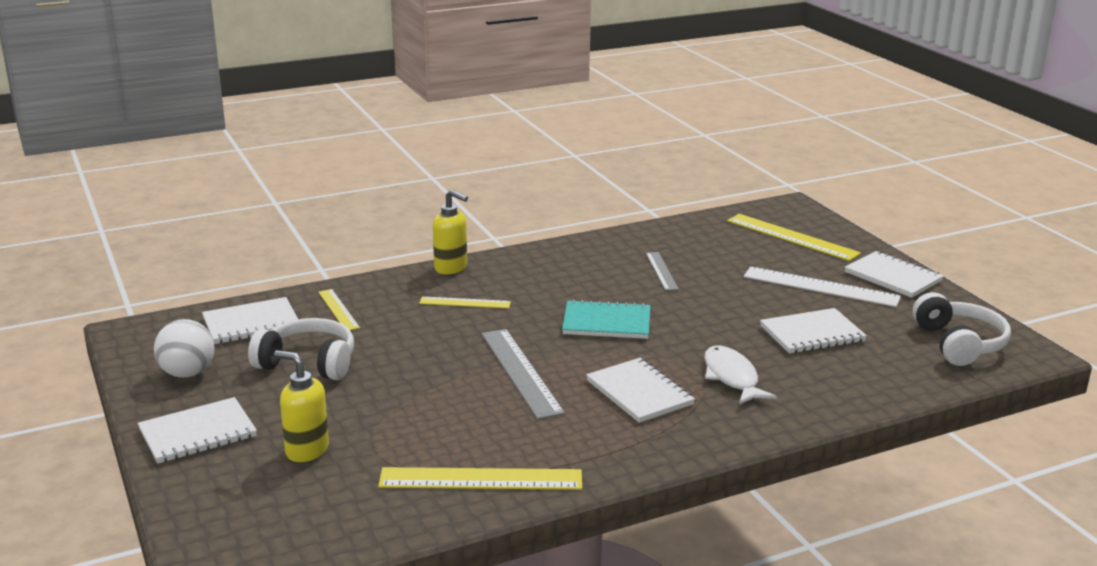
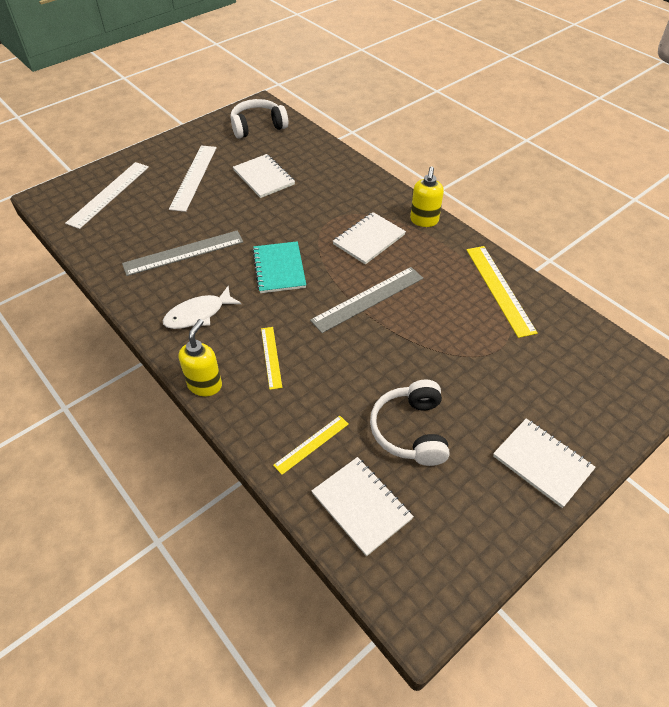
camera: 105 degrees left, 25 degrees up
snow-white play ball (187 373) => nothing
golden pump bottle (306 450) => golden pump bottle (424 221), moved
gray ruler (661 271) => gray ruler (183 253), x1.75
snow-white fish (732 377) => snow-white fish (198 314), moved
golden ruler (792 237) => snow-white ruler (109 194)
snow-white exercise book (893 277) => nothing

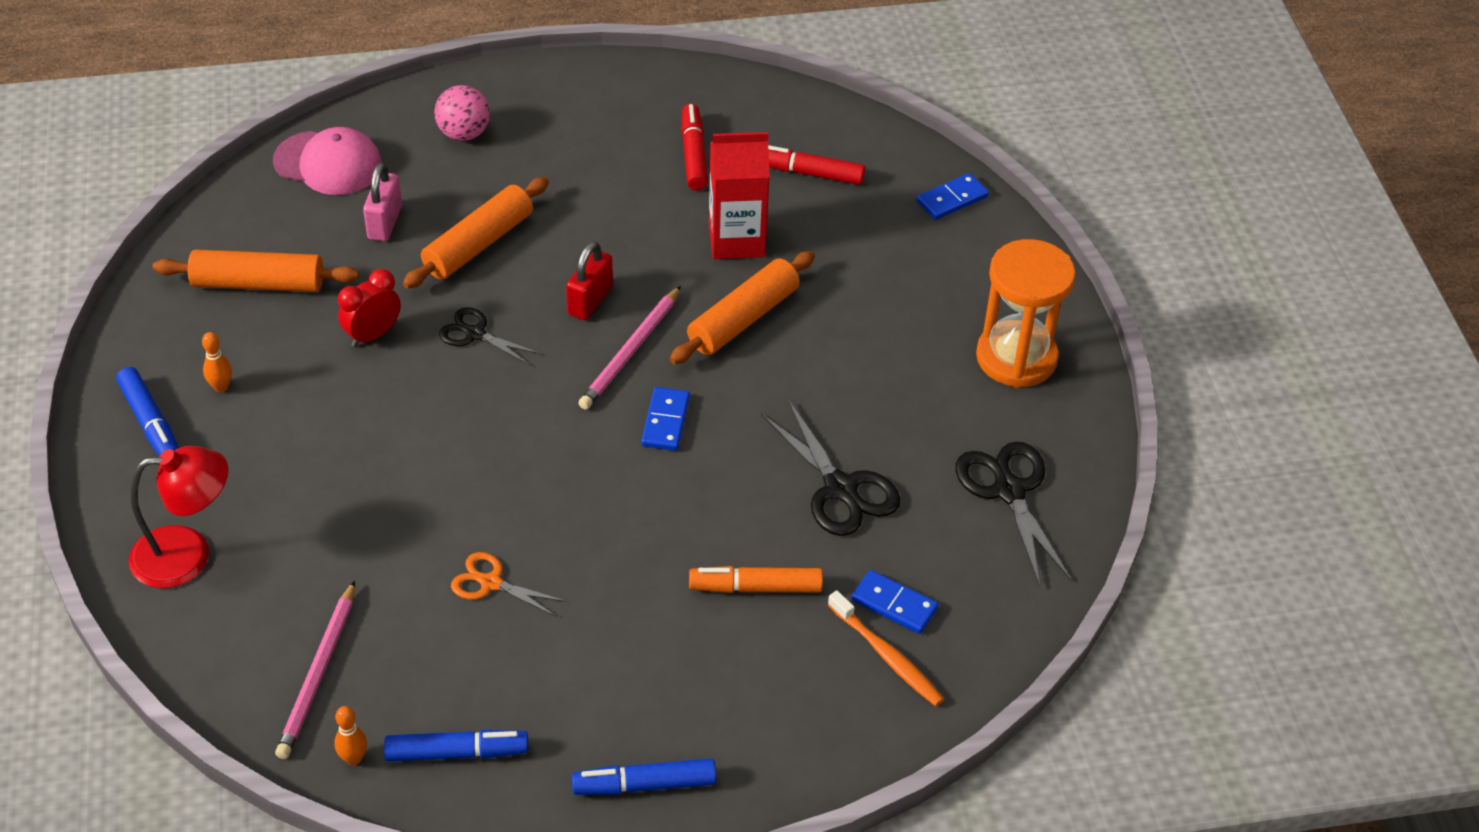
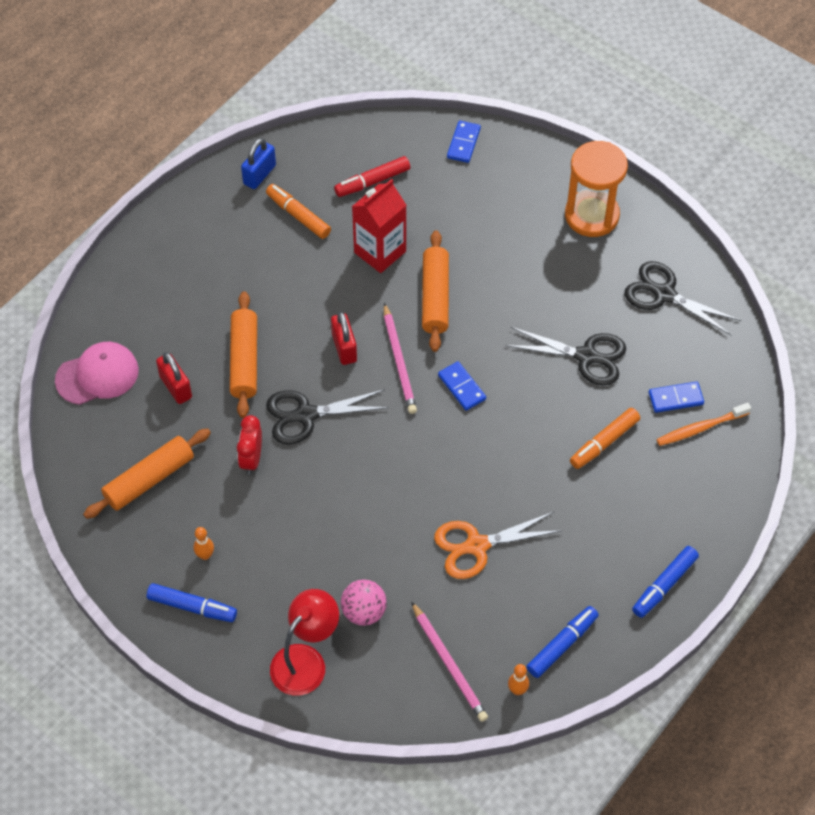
camera: 40 degrees left, 10 degrees up
pink padlock (385 222) => scarlet padlock (176 387)
pink play ball (464 133) => pink play ball (364 612), moved
jet-black shears (475 334) => jet-black shears (306 415), x1.62
bright orange shears (491 583) => bright orange shears (477 546), x1.62
scarlet felt pen (693 154) => bright orange felt pen (298 216)
bright orange toothbrush (887 656) => bright orange toothbrush (700 428), 150 degrees clockwise
nothing => blue padlock (259 175)

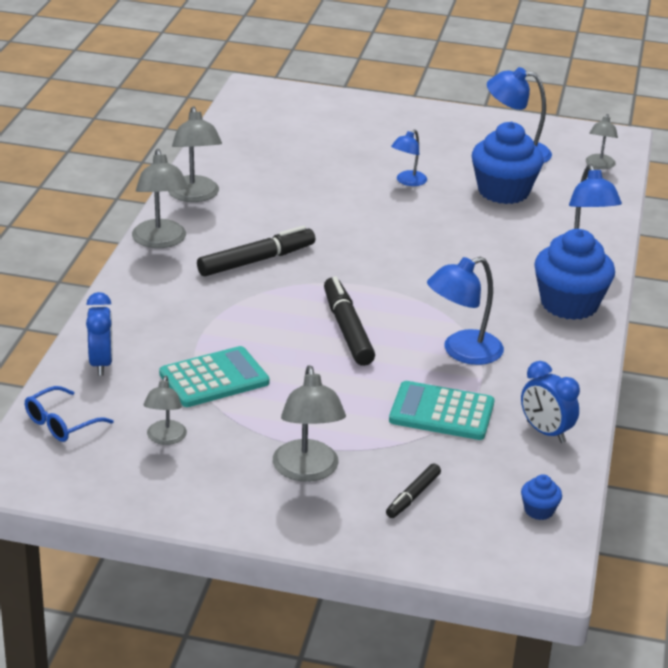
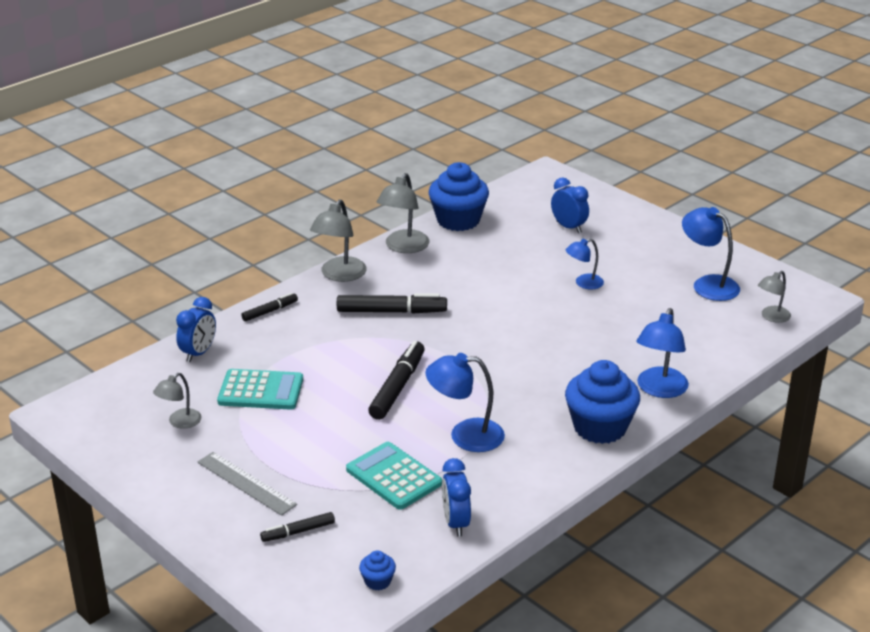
camera: 35 degrees right, 0 degrees up
blue glasses (61 423) => nothing
gray reading lamp (307 471) => gray ruler (246 483)
blue muffin (503 191) => blue muffin (458 220), moved
nothing => jet-black felt pen (269 311)
nothing => blue alarm clock (568 227)

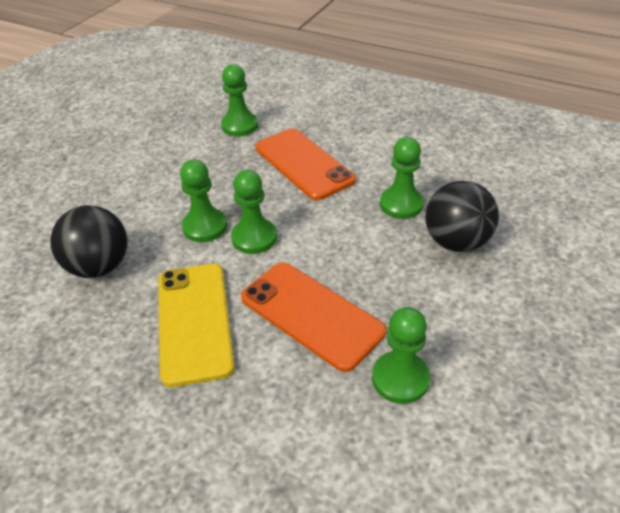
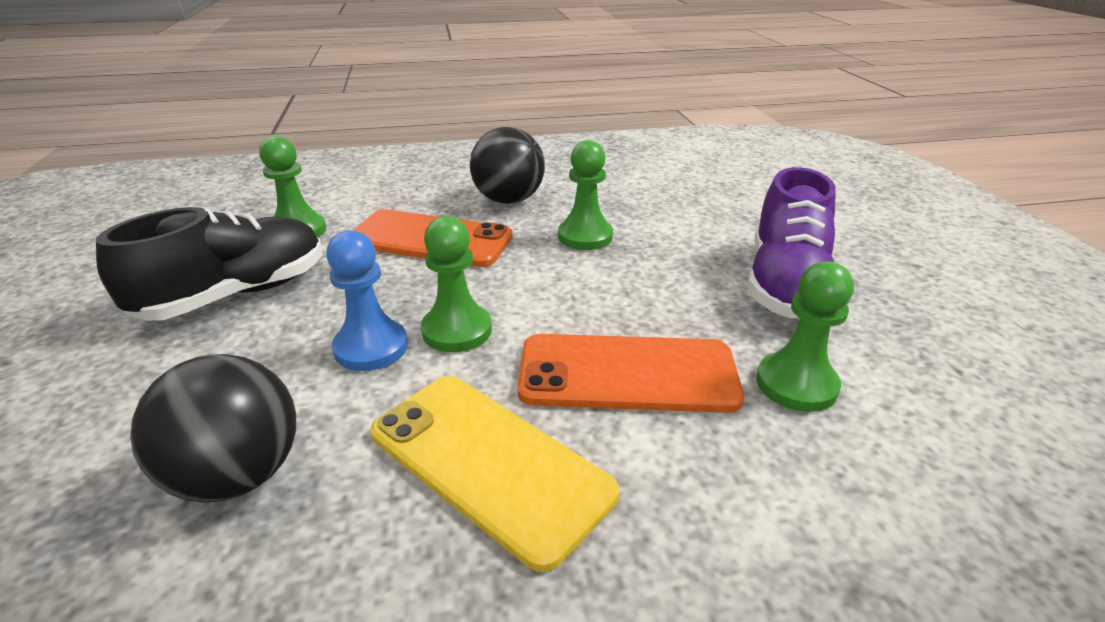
camera: 40 degrees left, 10 degrees down
leaf-green game pawn (205 227) => blue game pawn (371 347)
jet-black play ball (456 242) => jet-black play ball (508 200), moved
nothing => jet-black sneaker (236 294)
nothing => royal purple sneaker (785 284)

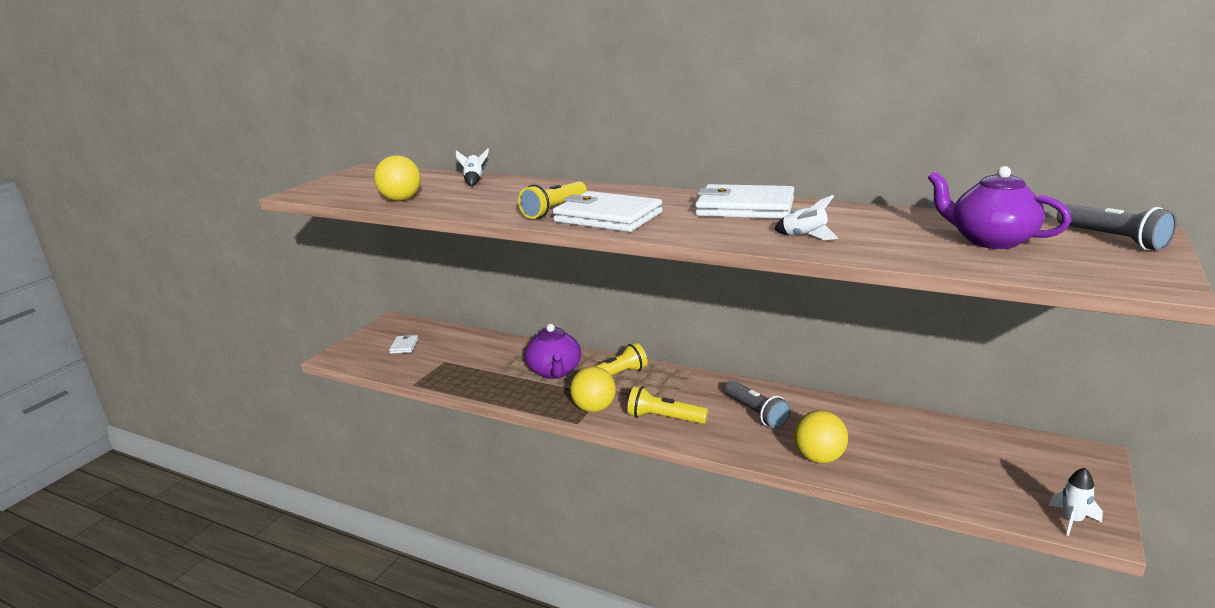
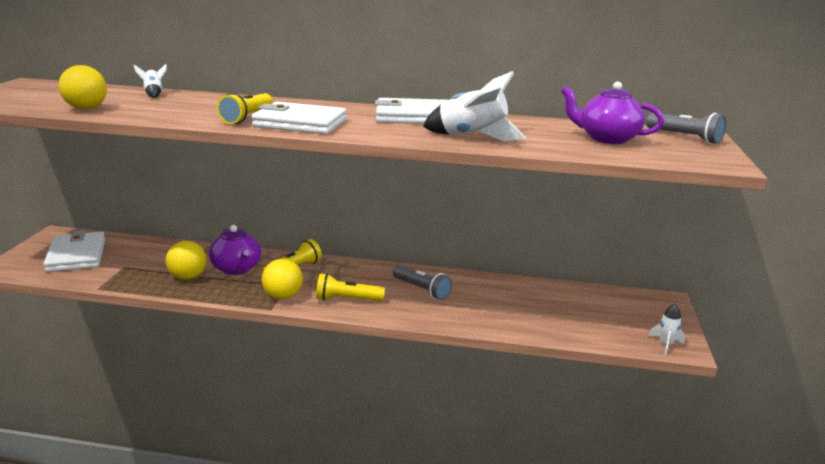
camera: 20 degrees left, 0 degrees up
snow-white billfold (404 346) => snow-white billfold (77 255), x2.25
snow-white spaceship (804 236) => snow-white spaceship (472 137), x1.94
golden play ball (819 458) => golden play ball (188 277), moved

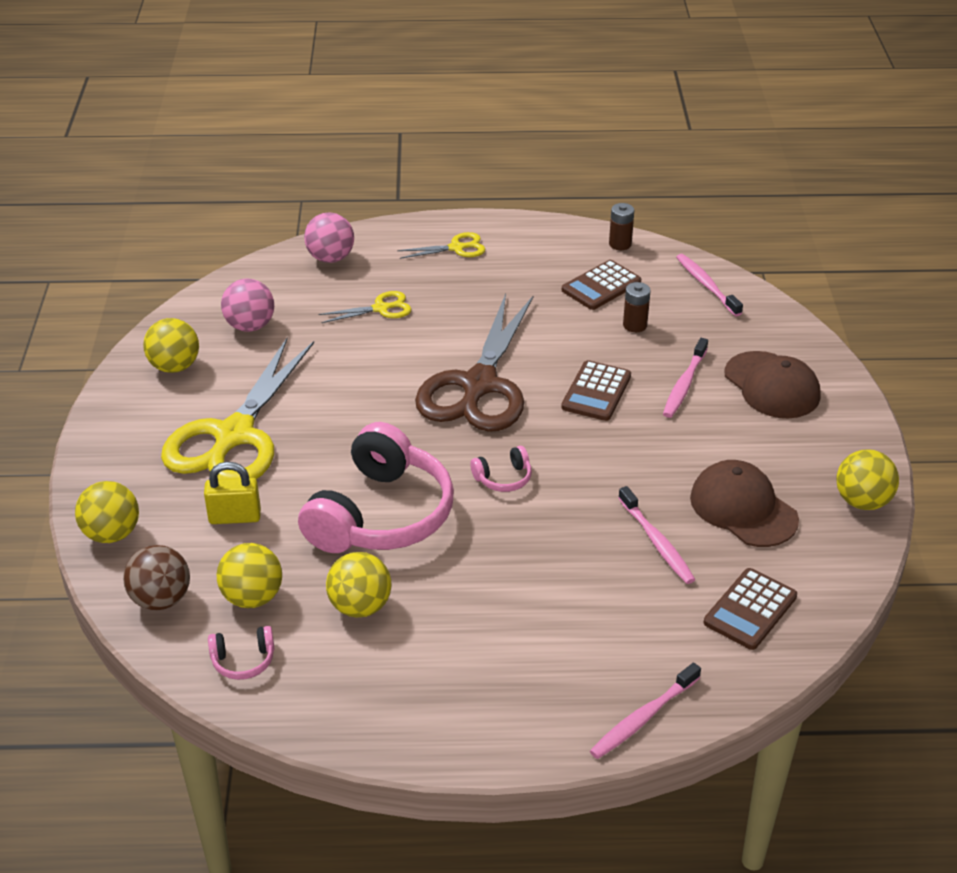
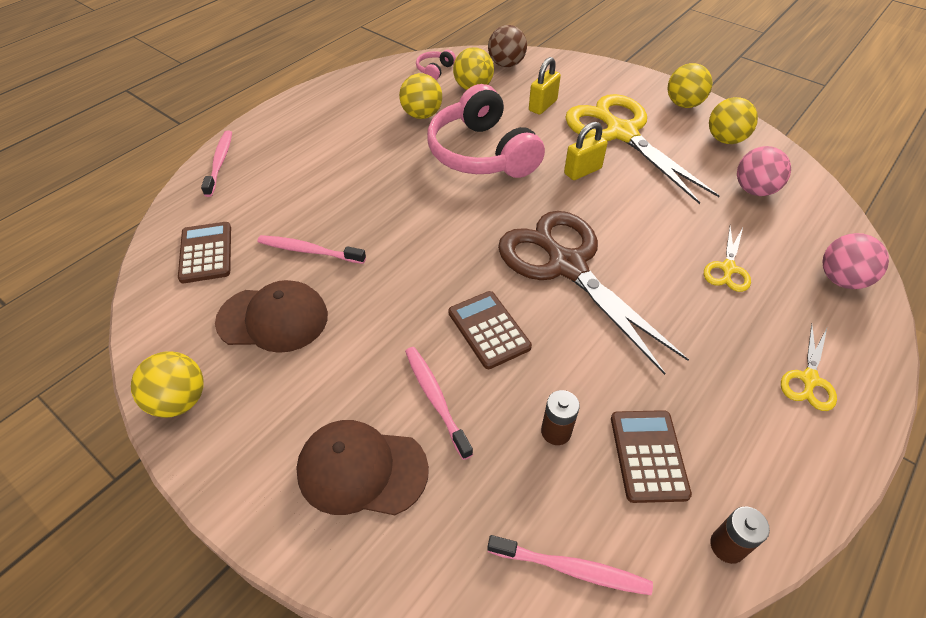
camera: 130 degrees right, 10 degrees up
golden play ball (112 534) => golden play ball (683 104), moved
pink headphones (503 478) => nothing
nothing => golden padlock (582 171)

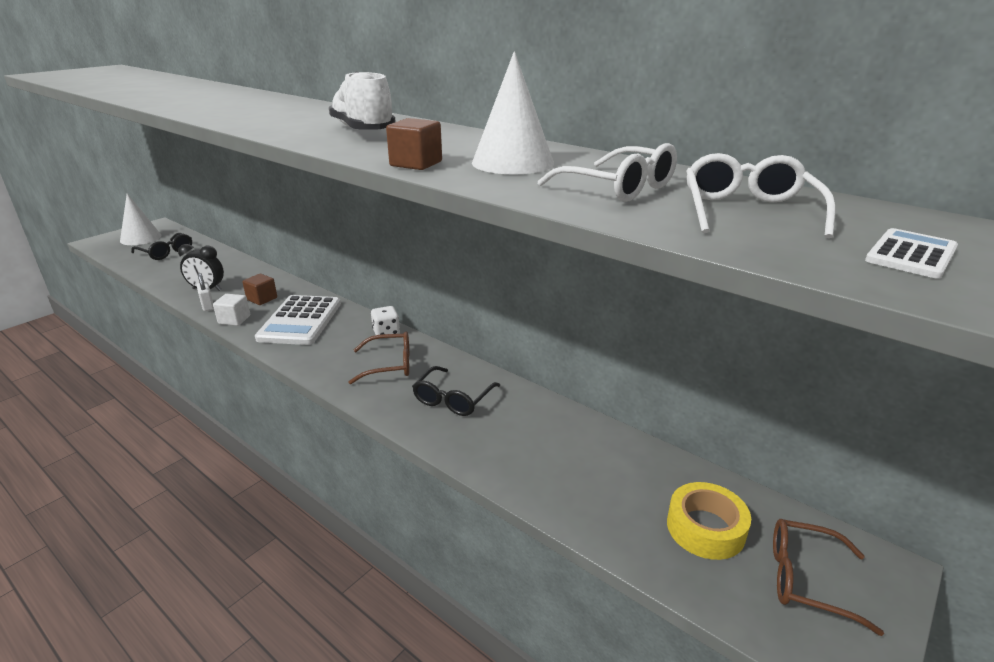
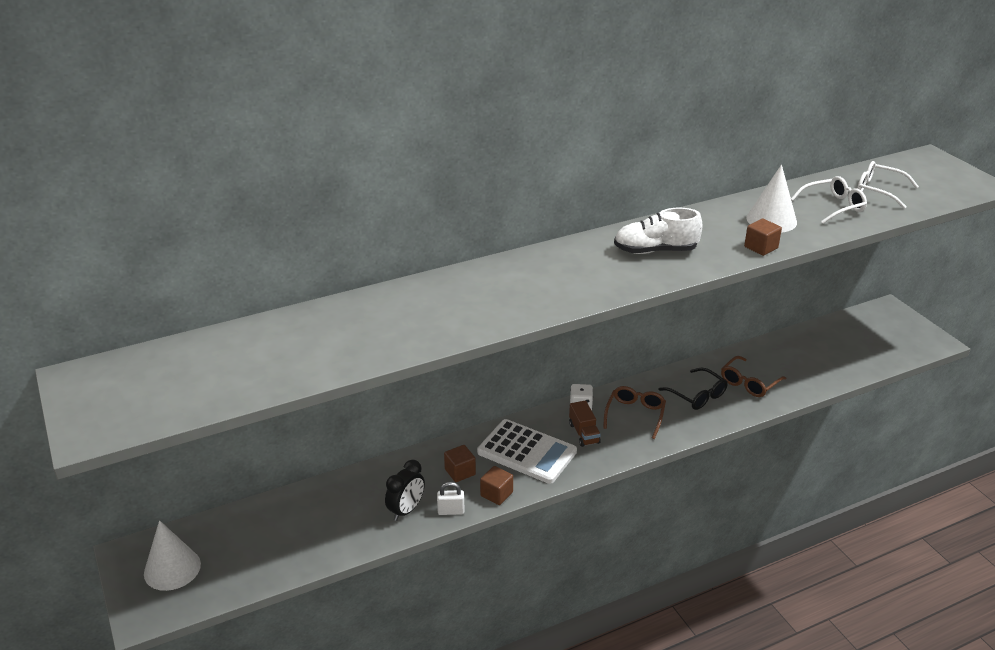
camera: 65 degrees left, 5 degrees up
jet-black glasses (166 252) => nothing
snow-white cube (234 320) => brown cube (496 494)
golden roll of tape (705 528) => nothing
brown glasses (806 579) => brown glasses (749 383), moved
snow-white pocket calculator (911 254) => nothing
nothing => brown truck (584 433)

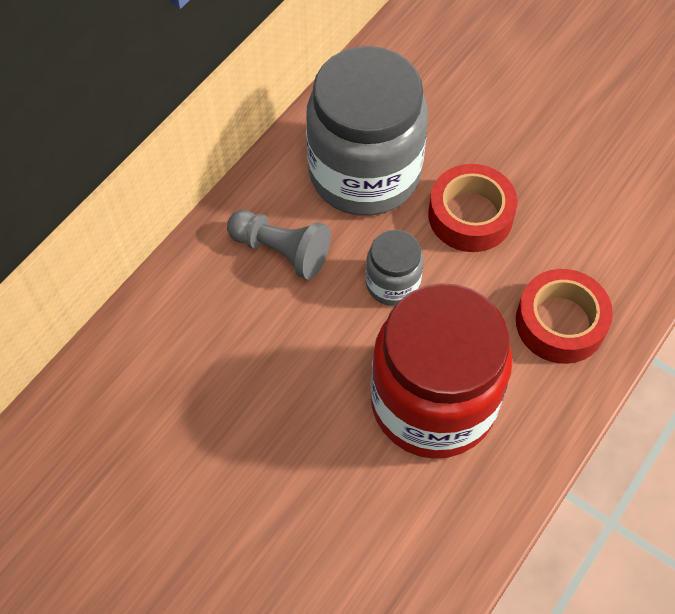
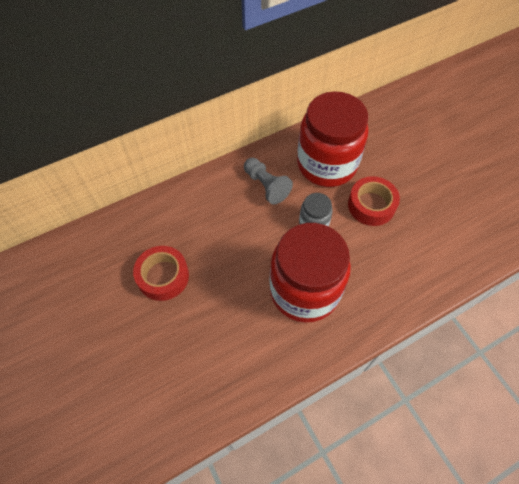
camera: 25 degrees right, 0 degrees up
gray preserve jar (364 173) => scarlet preserve jar (327 164)
scarlet roll of tape (560 323) => scarlet roll of tape (163 276), moved

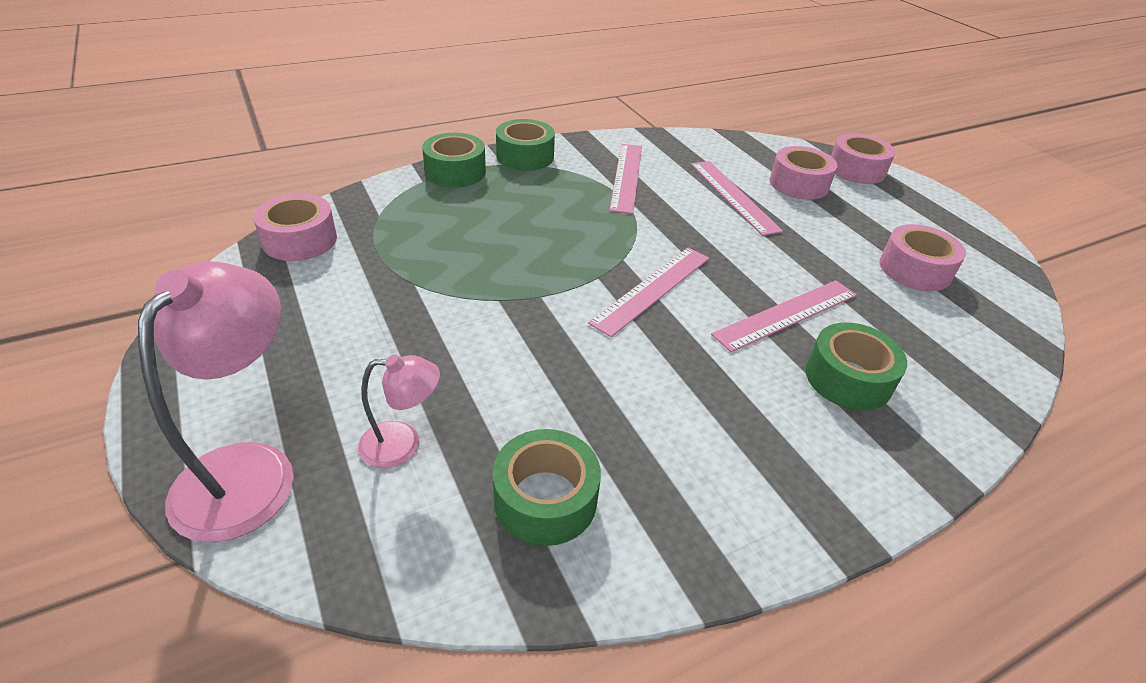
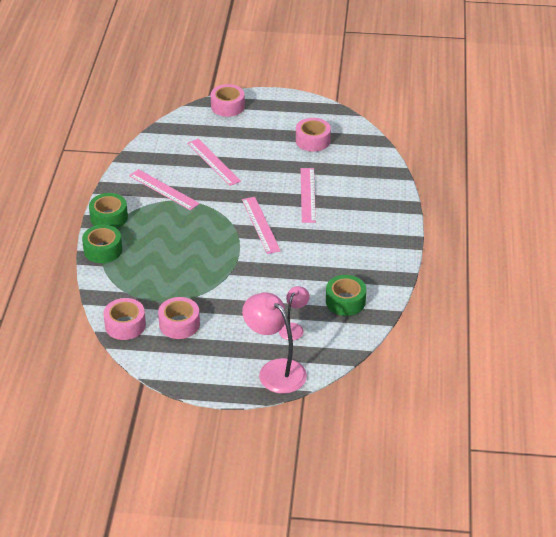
camera: 55 degrees left, 0 degrees up
pink ruler (734 196) => pink ruler (213 162), 45 degrees clockwise
pink roll of tape (798 184) => pink roll of tape (179 324), moved
leaf-green roll of tape (848 378) => nothing

